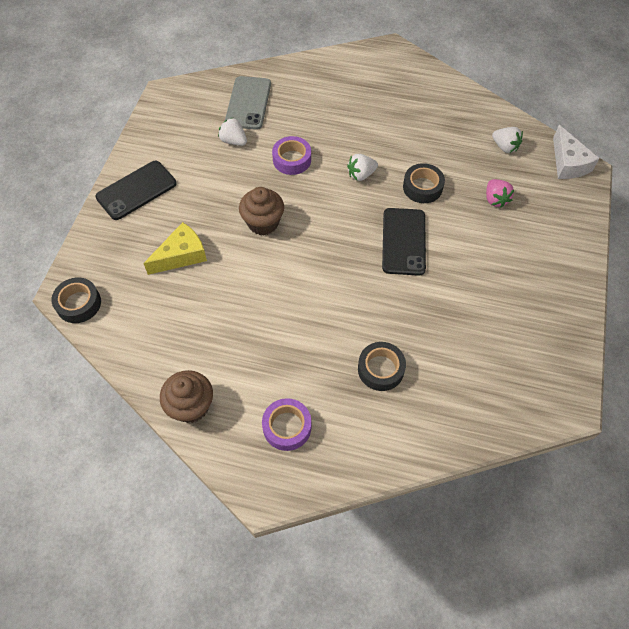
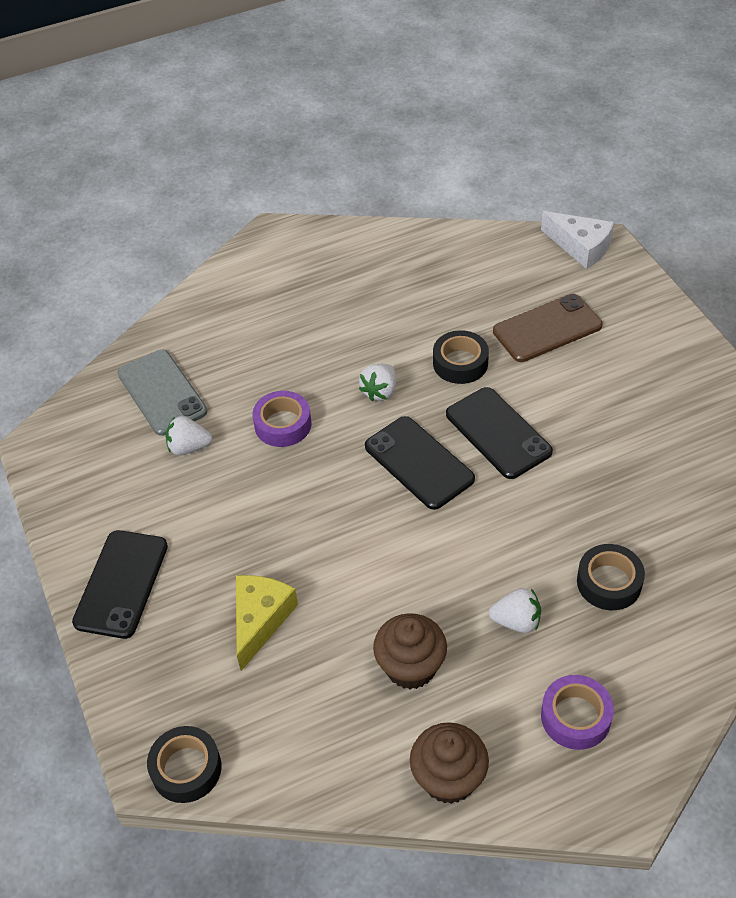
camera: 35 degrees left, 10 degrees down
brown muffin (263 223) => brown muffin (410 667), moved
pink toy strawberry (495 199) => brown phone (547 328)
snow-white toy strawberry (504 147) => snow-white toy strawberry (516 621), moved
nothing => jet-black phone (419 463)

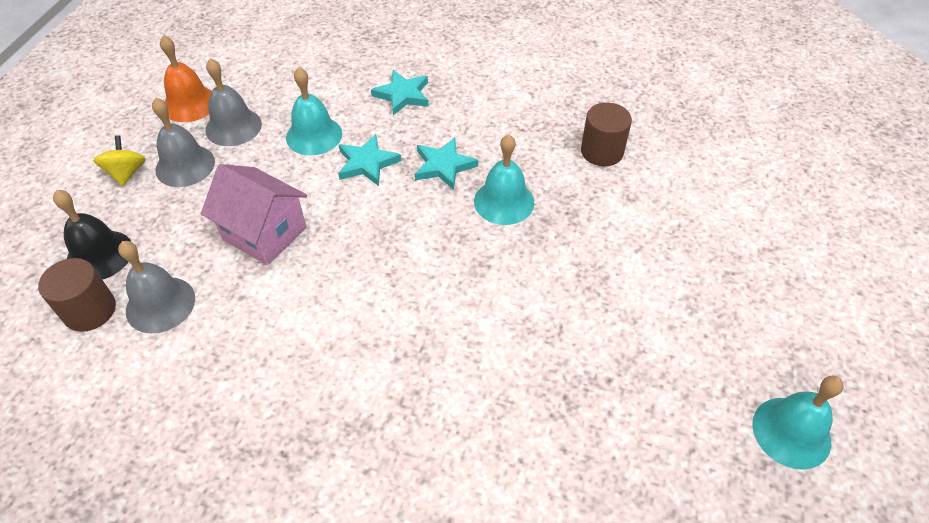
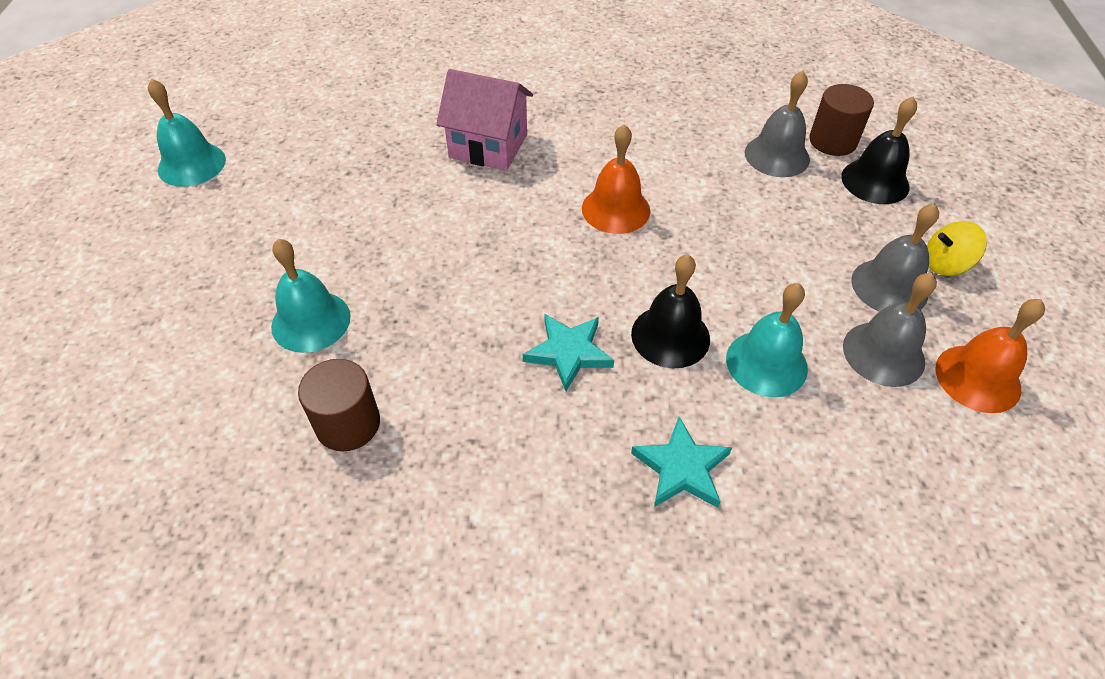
camera: 165 degrees right, 0 degrees up
golden whirligig (126 173) => golden whirligig (945 264), 105 degrees clockwise
pink house (264 233) => pink house (488 146), moved
turquoise star (367 163) => jet-black school bell (670 336)
turquoise school bell (504 201) => turquoise school bell (311 321), moved
nothing => bright orange school bell (616 209)

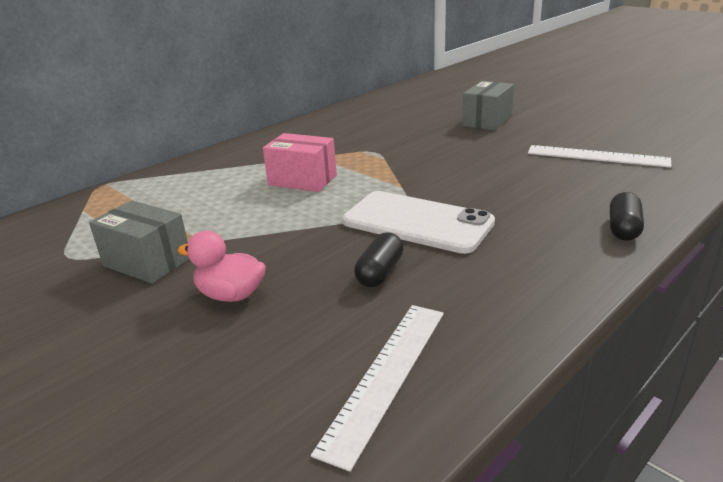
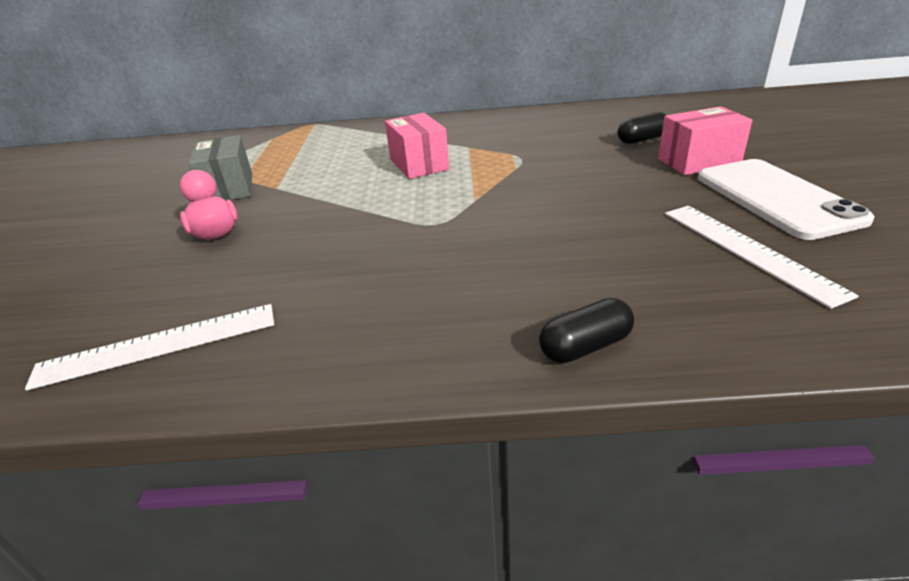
camera: 45 degrees right, 5 degrees up
snow-white phone (417 222) => snow-white phone (776 198), moved
jet-black pill shape (380 273) => jet-black pill shape (642 139), moved
gray package (487 121) => pink package (698 162)

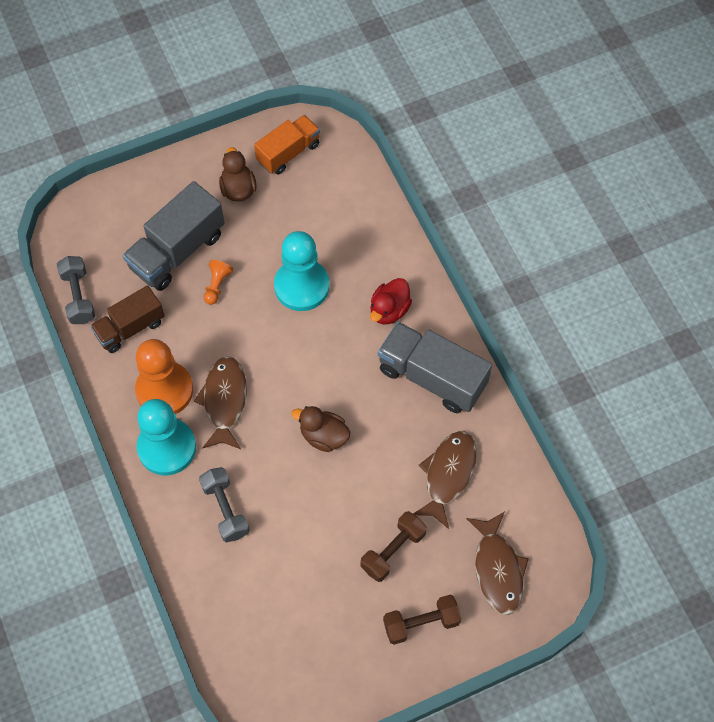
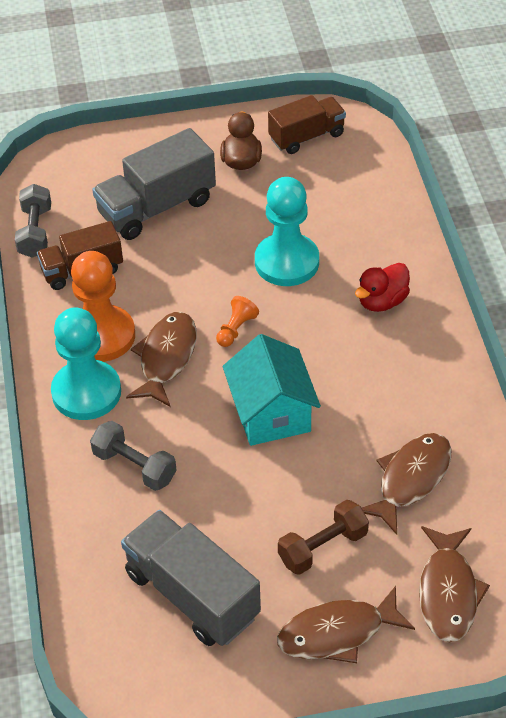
camera: 15 degrees right, 15 degrees down
gray dumbbell (225 509) => gray dumbbell (134 466), 45 degrees counterclockwise
bright orange game pawn (217 285) => bright orange game pawn (236 329), moved
bright orange truck (288 153) => brown truck (306 136)
brown duck (323 436) => turquoise house (271 413)
gray truck (432 377) => gray truck (192 595), moved
brown dumbbell (421 623) => brown fish (337 633)

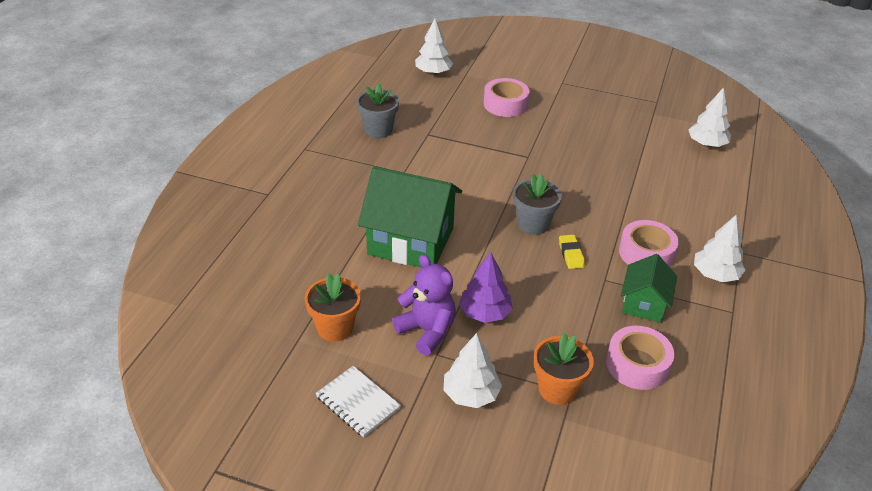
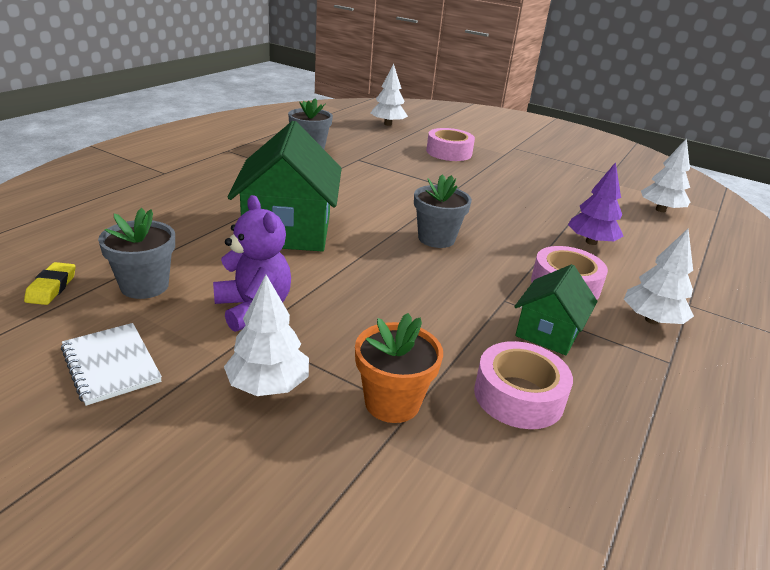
camera: 10 degrees right, 10 degrees down
bright orange potted plant (335 328) => gray potted plant (144 286)
leaf-green house (411 241) => leaf-green house (288 229), 60 degrees clockwise
royal purple fir tree (485 313) => royal purple fir tree (591 242), moved
golden pencil eraser (571 254) => golden pencil eraser (52 287), moved

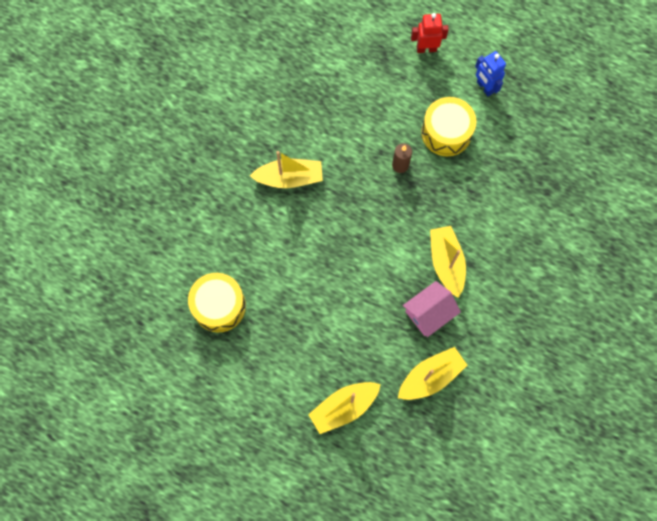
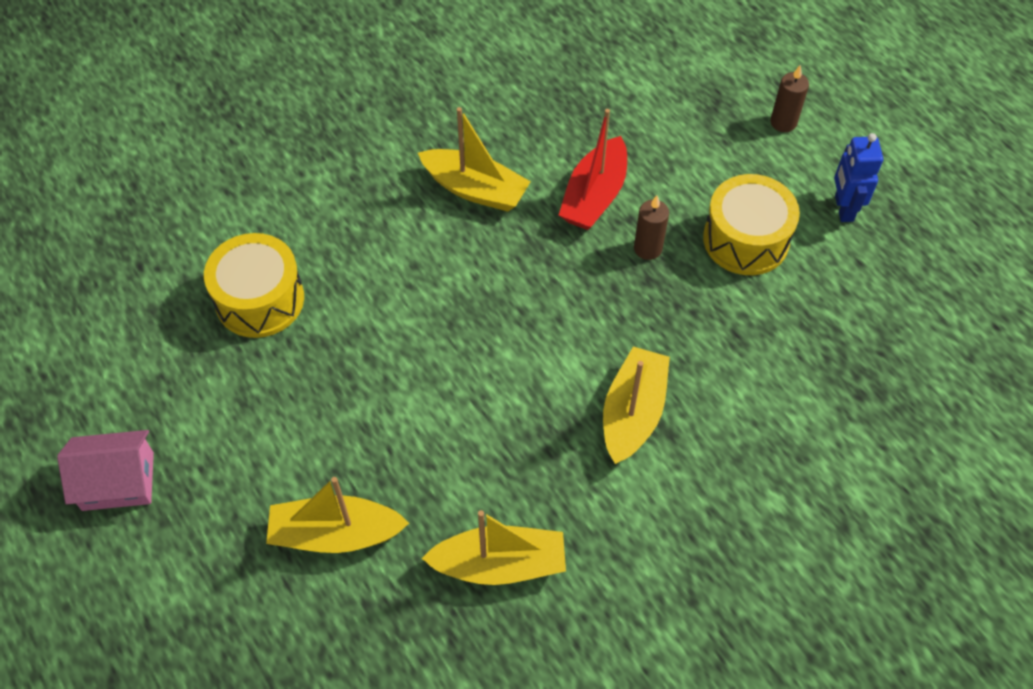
camera: 30 degrees right, 15 degrees down
pink house (429 313) => pink house (118 481), moved
scarlet robot (426 49) => brown wax candle (783 122)
nothing => scarlet boat (594 196)

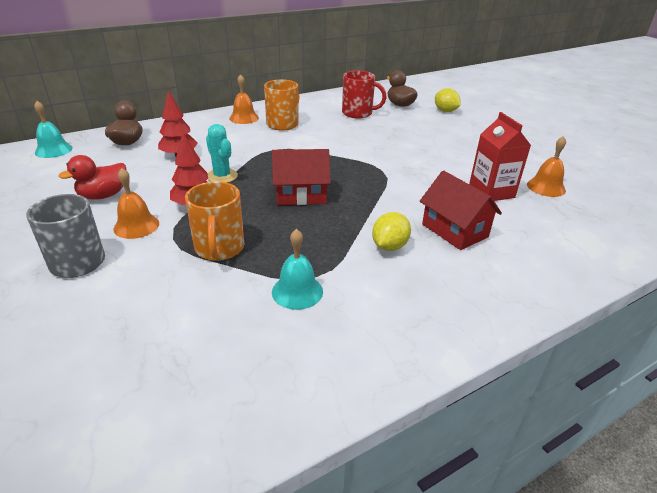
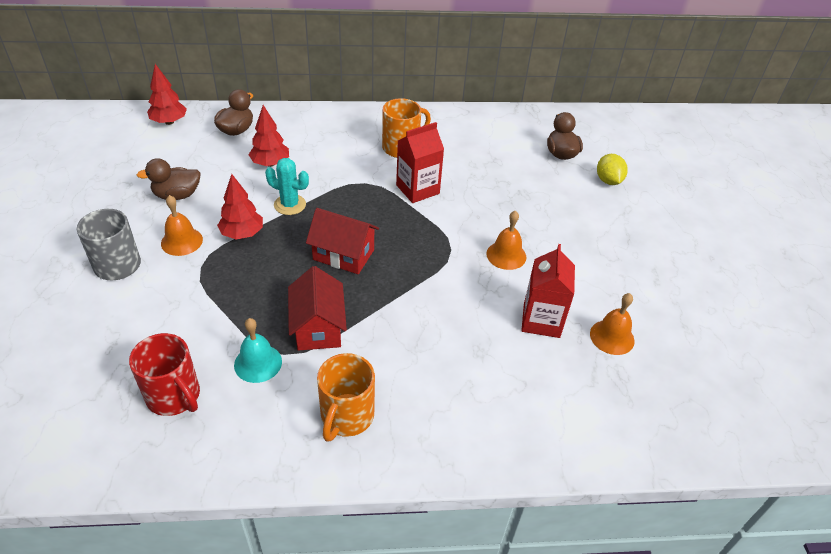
camera: 25 degrees right, 10 degrees up
turquoise school bell (53 150) => scarlet fir tree (169 122)
scarlet duck (103 195) => brown duck (177 195)
bright orange tea mug (219 248) => bright orange tea mug (346 416), moved
turquoise cactus (222 176) => turquoise cactus (290 205), 60 degrees counterclockwise
bright orange school bell (244 118) => bright orange school bell (506 255), moved
scarlet tea mug (358 113) => scarlet tea mug (174 396), moved
golden toy lemon (389 246) => nothing
scarlet house (454 230) => scarlet house (318 327), moved
nothing => scarlet carton (417 189)

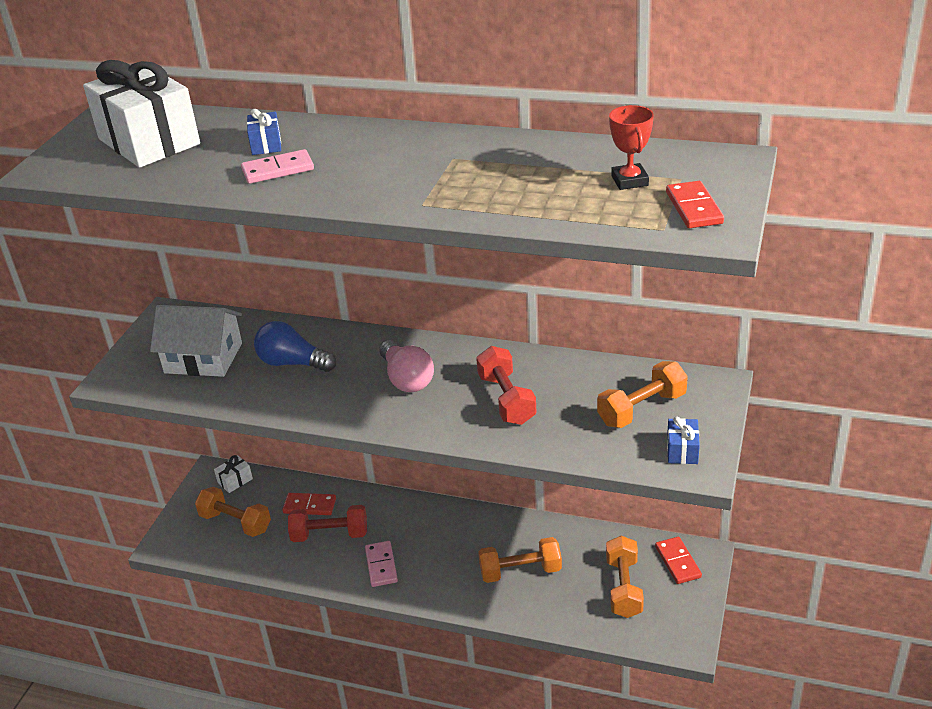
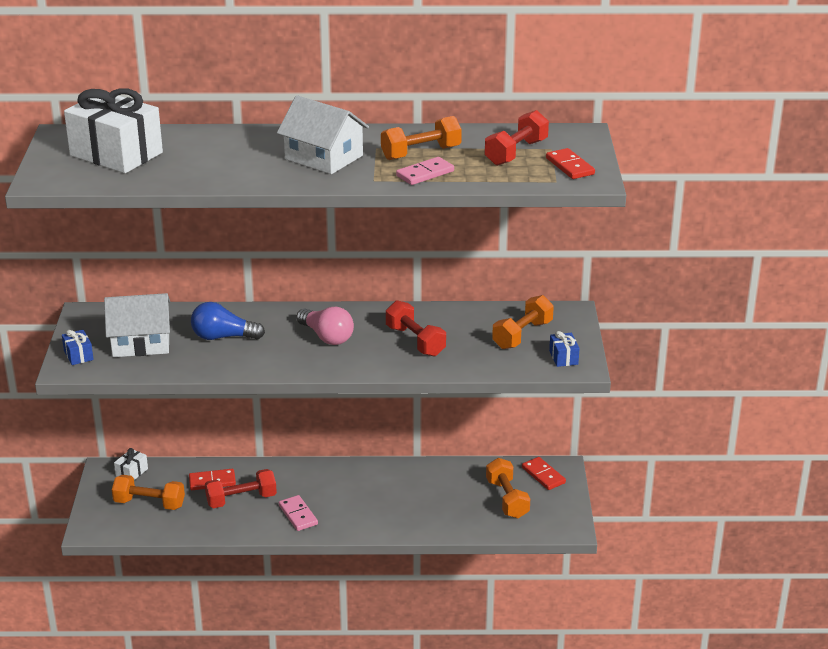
camera: 20 degrees left, 5 degrees down
pink domino piece (278 170) => pink domino piece (425 174), moved
blue wrapped gift (266 144) => blue wrapped gift (78 355), moved
bright orange dumbbell (520 571) => bright orange dumbbell (421 153), moved
scarlet trophy (629 181) => scarlet dumbbell (516 153)
nothing => snow-white house (323 157)

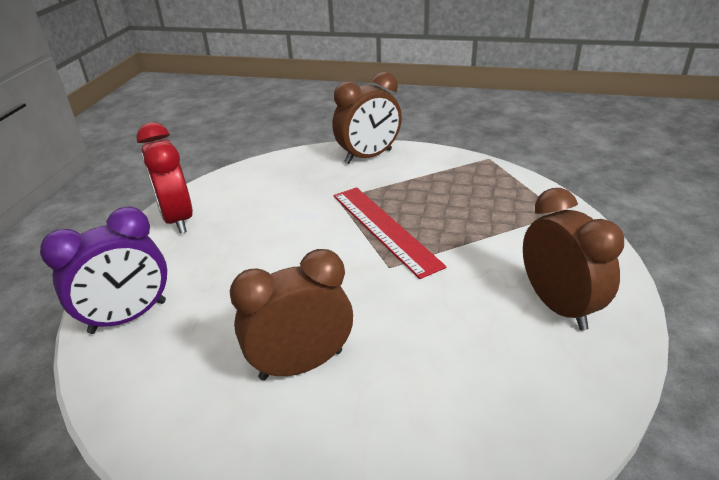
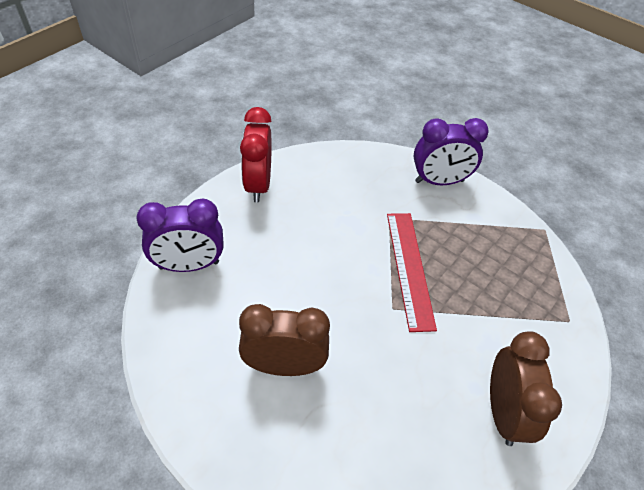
camera: 20 degrees right, 15 degrees up
brown alarm clock (368 156) => royal purple alarm clock (439 181)

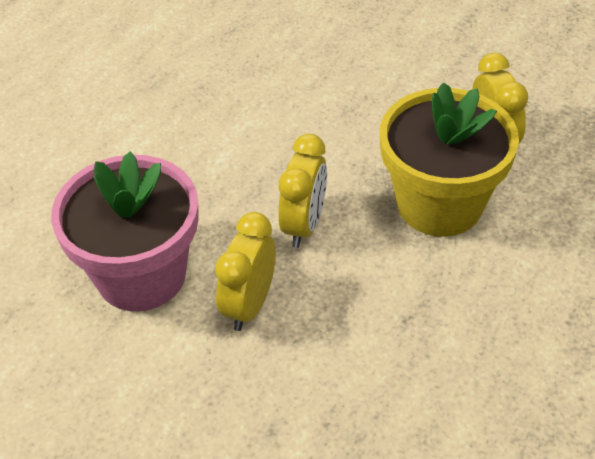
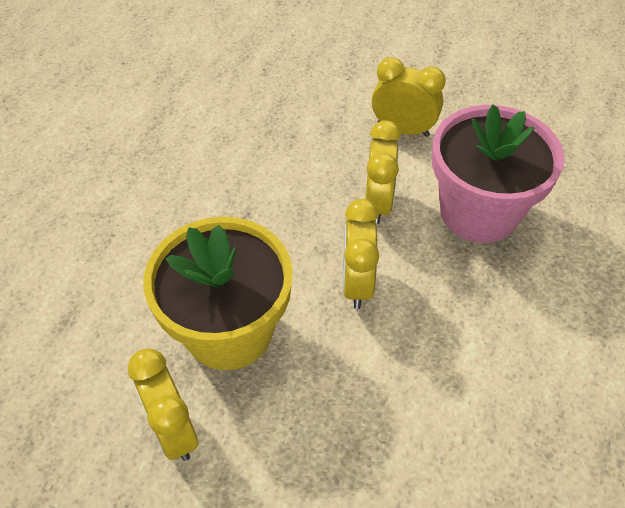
camera: 165 degrees right, 5 degrees up
nothing => golden alarm clock (403 129)

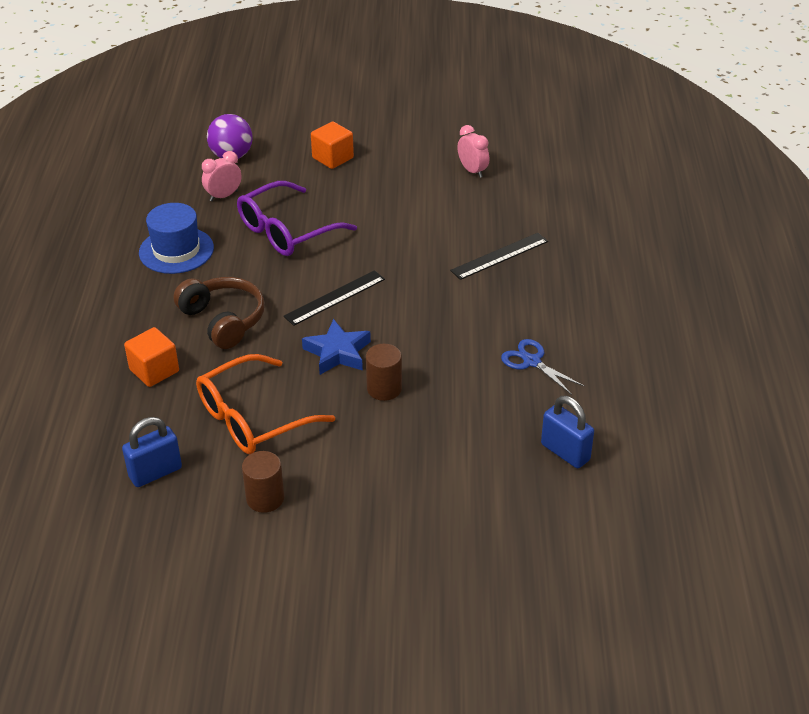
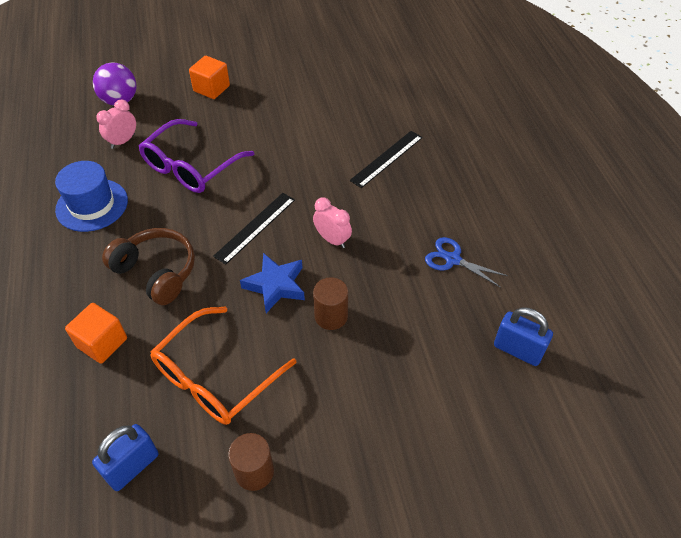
camera: 15 degrees left, 10 degrees up
pink alarm clock (472 171) => pink alarm clock (332 240), moved

